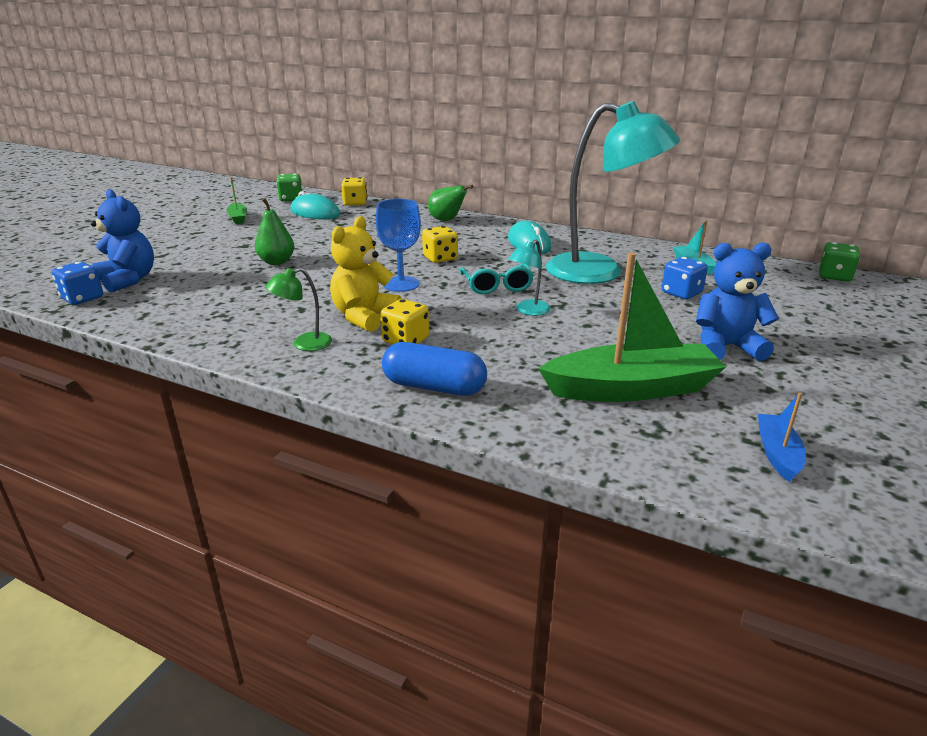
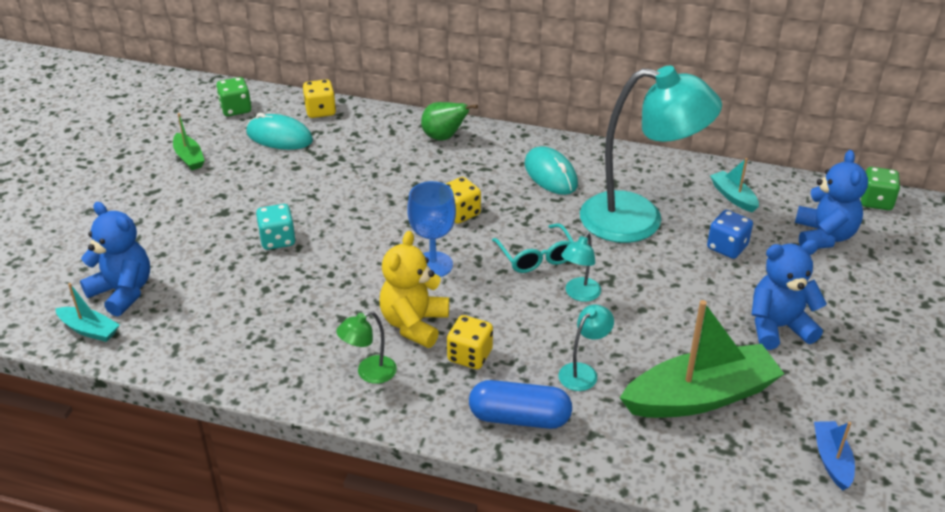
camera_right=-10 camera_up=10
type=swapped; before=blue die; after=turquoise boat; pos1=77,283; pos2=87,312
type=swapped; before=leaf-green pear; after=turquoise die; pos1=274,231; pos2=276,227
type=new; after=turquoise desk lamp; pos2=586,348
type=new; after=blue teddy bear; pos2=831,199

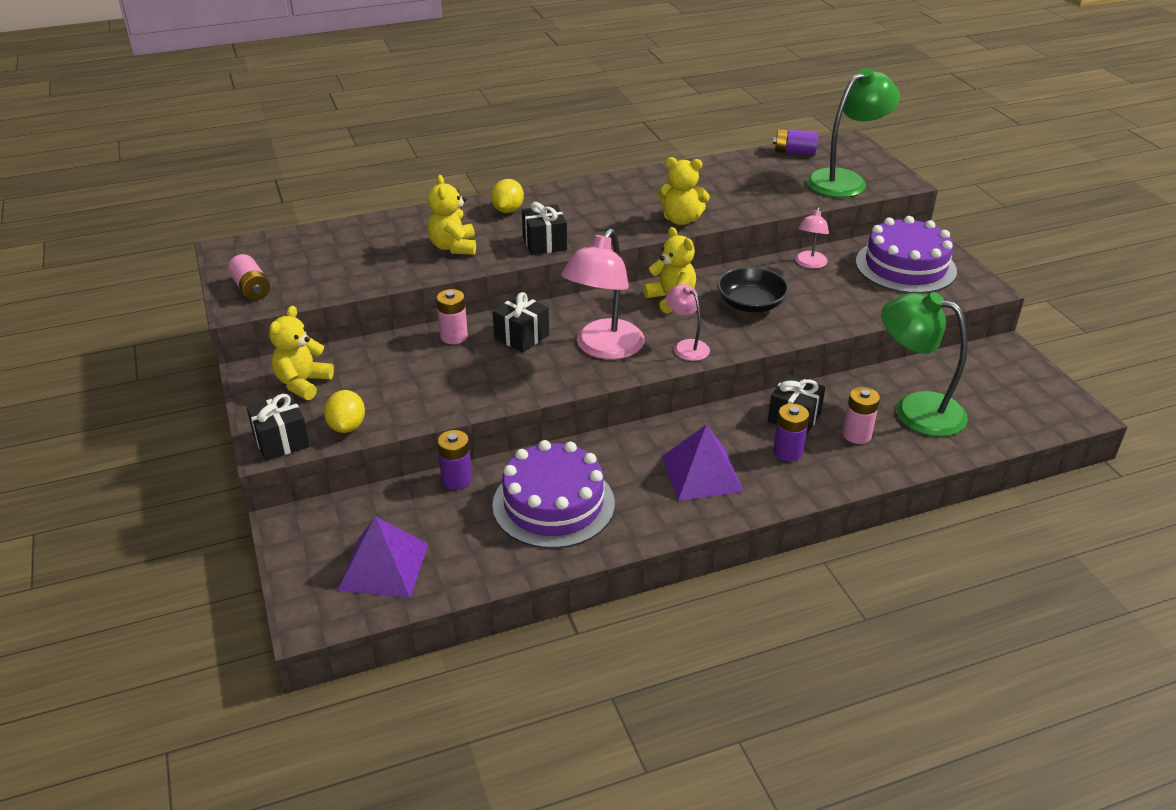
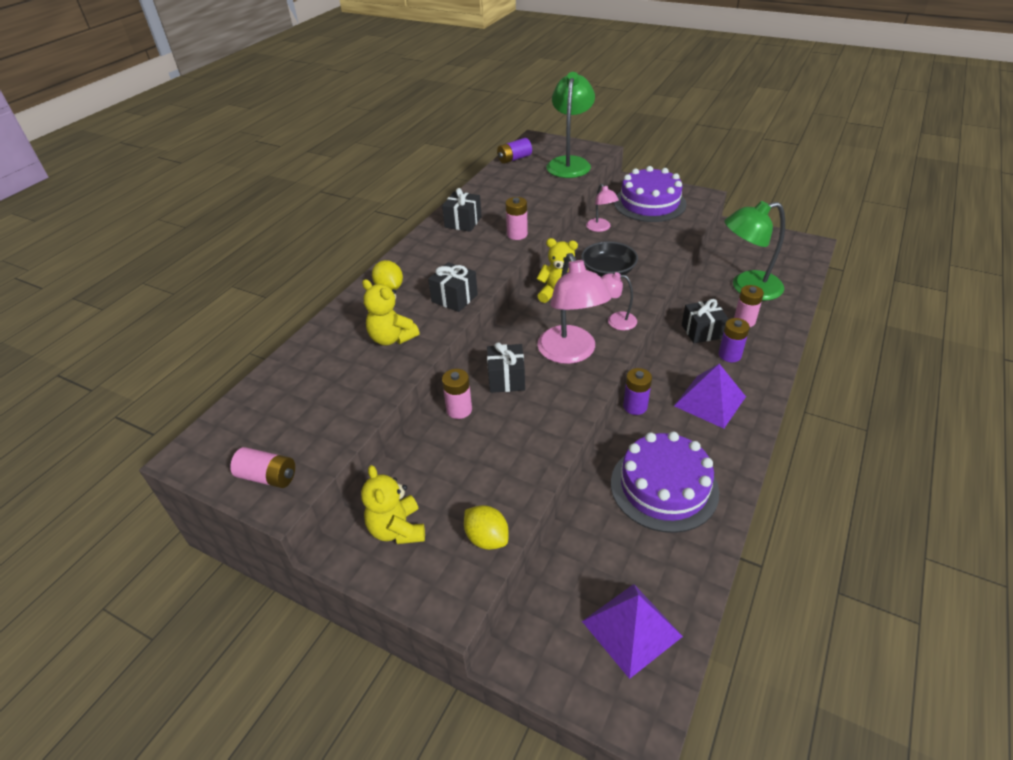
camera_right=-40 camera_up=5
type=shifted; before=black present; pos1=278,427; pos2=462,210
type=swapped; before=golden teddy bear; after=rose-pink battery; pos1=683,191; pos2=517,218
type=shifted; before=purple battery; pos1=454,460; pos2=637,391

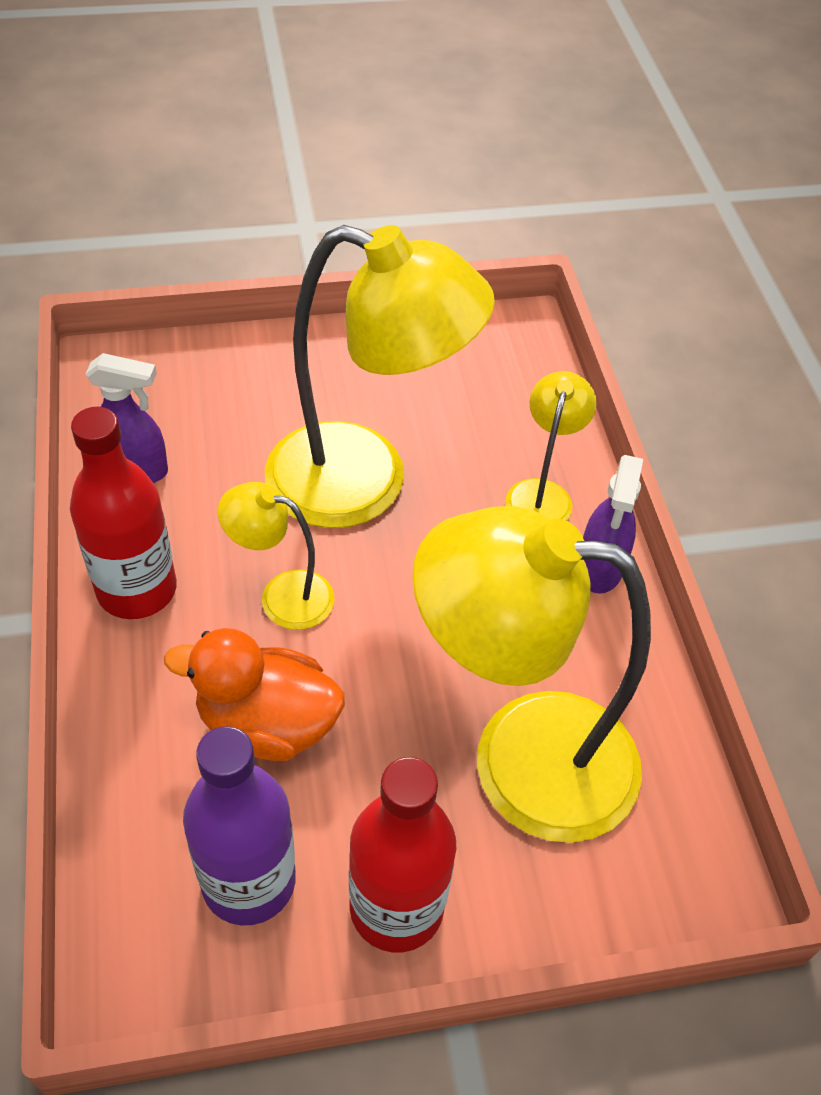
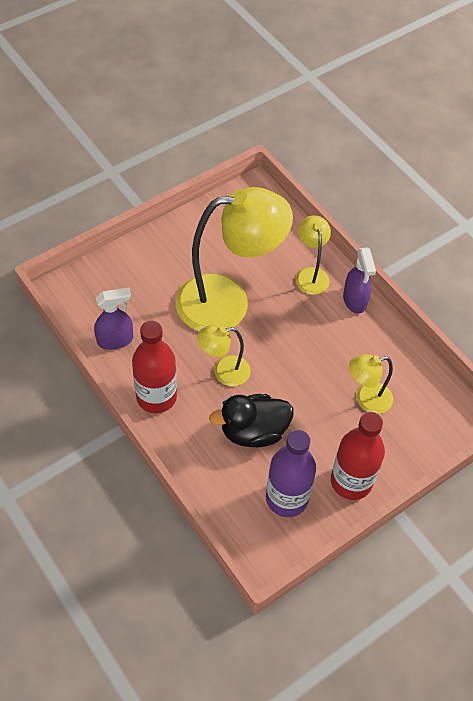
camera_right=-25 camera_up=5
type=repainted; before=orange-coloured duck; after=black duck; pos1=254,694; pos2=251,420
type=scaled; before=golden desk lamp; pos1=531,674; pos2=371,384; scale=0.48

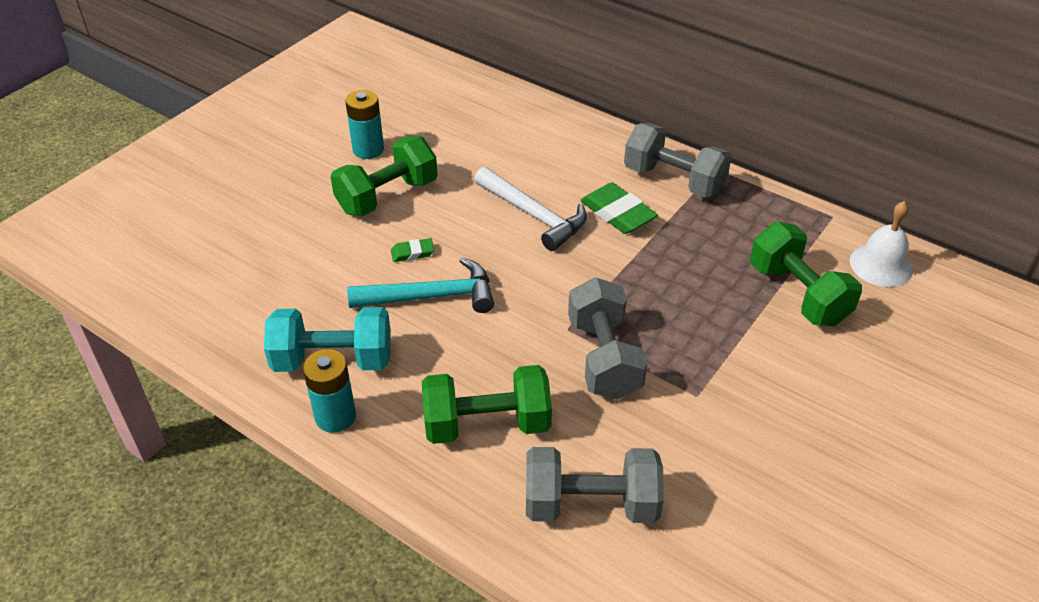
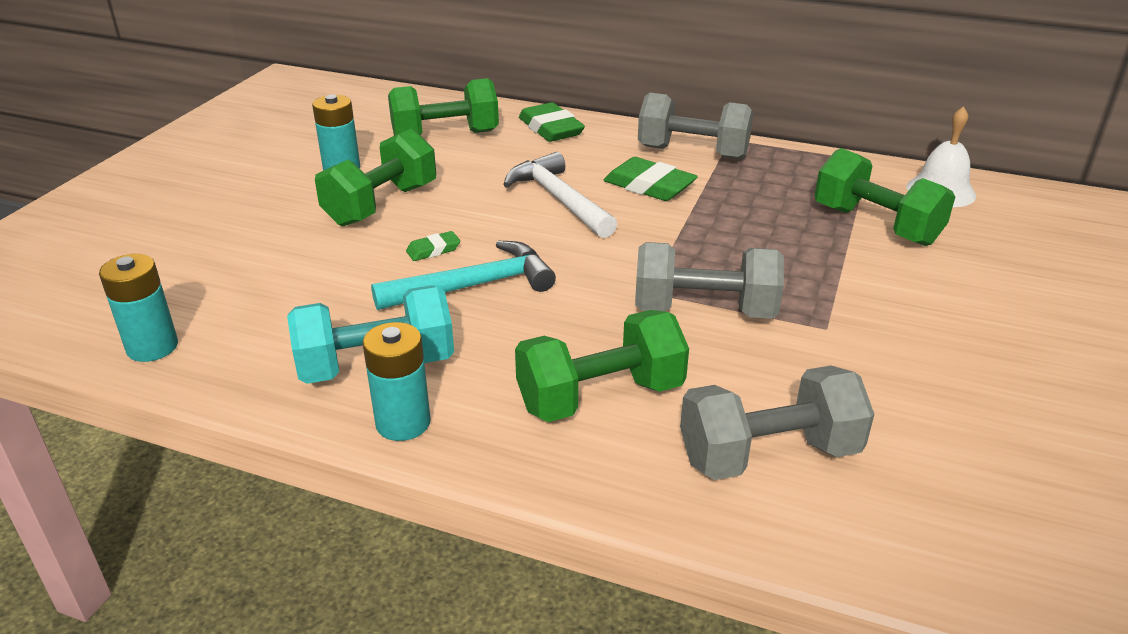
camera_right=-15 camera_up=-10
type=new; after=turquoise battery; pos2=138,308
type=new; after=leaf-green dumbbell; pos2=443,107
type=rotated; before=white claw hammer; pos1=530,209; pos2=560,195; turn=-150
type=new; after=leaf-green eraser; pos2=552,122
type=rotated; before=grey dumbbell; pos1=607,338; pos2=709,280; turn=-60

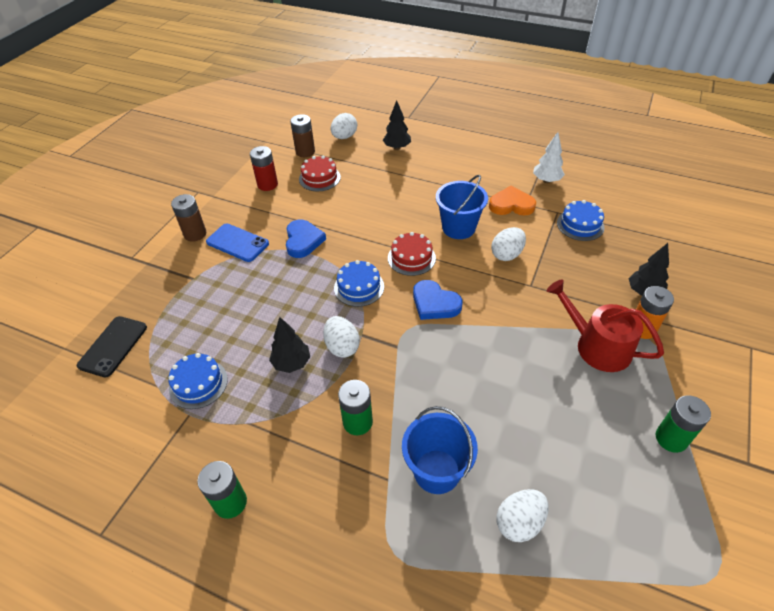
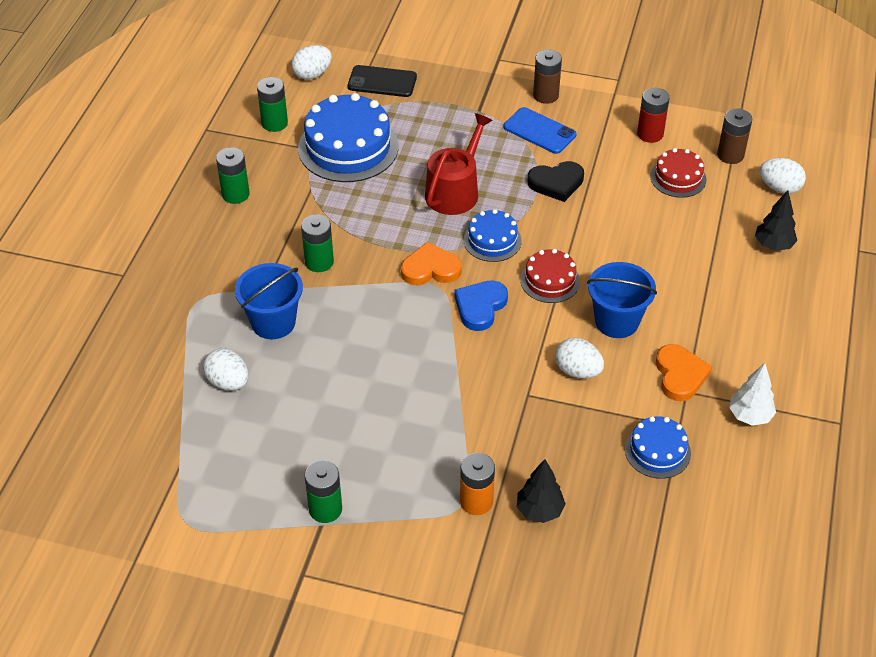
camera_right=80 camera_up=0
type=new; after=leaf-green battery; pos2=272,104
type=shifted; before=white toy egg; pos1=341,337; pos2=312,62
type=scaled; before=blue gateau; pos1=198,381; pos2=348,137; scale=1.84
type=new; after=orange-coloured heart shape; pos2=431,263
type=shifted; before=scarlet sprinkling can; pos1=605,325; pos2=459,164
type=rotated; before=blue phone; pos1=237,243; pos2=540,130; turn=-75
type=repainted; before=blue heart shape; after=black heart shape; pos1=306,238; pos2=555,181
type=gone; before=black fir tree; pos1=289,345

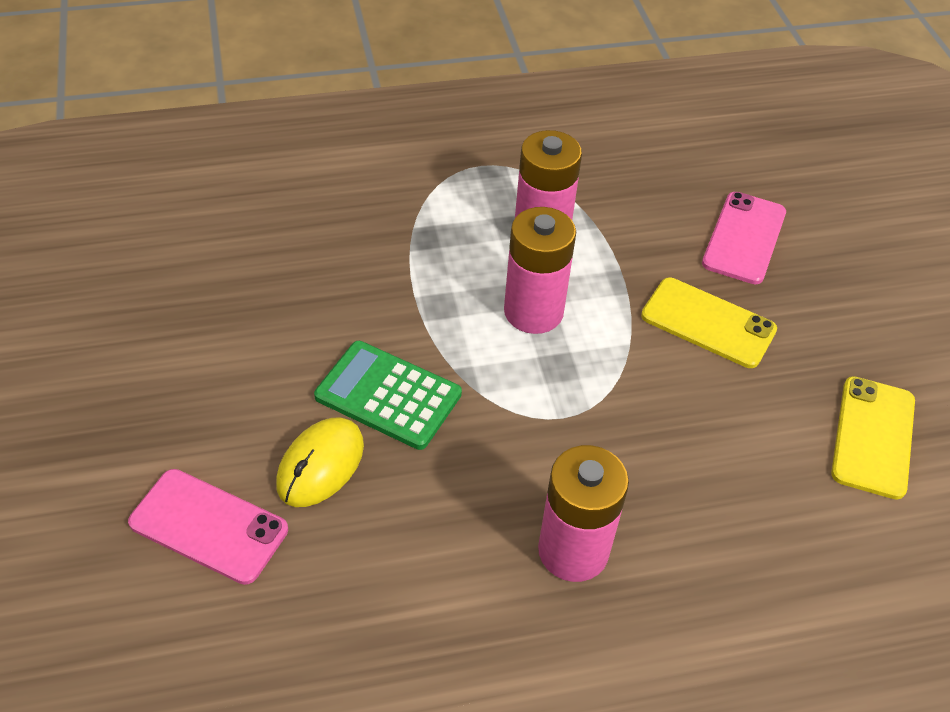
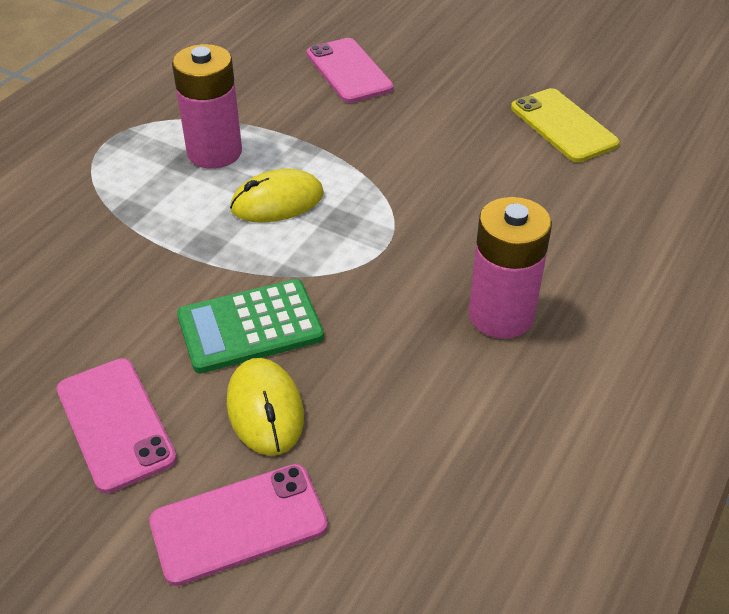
camera_right=-45 camera_up=-5
type=new; after=rose-pink phone; pos2=117,425
type=swapped; before=rose-pink battery; after=golden PC mouse; pos1=540,270; pos2=277,196
type=gone; before=golden phone; pos1=709,322

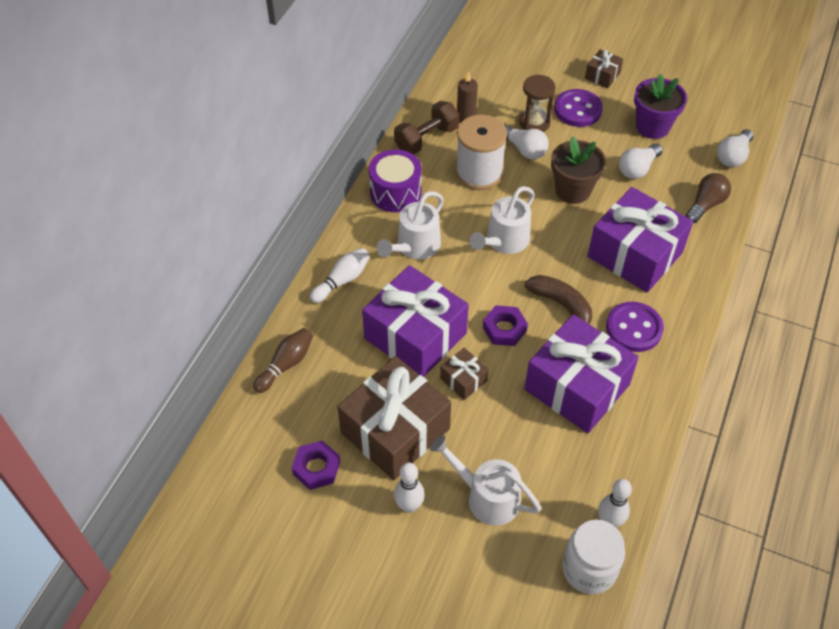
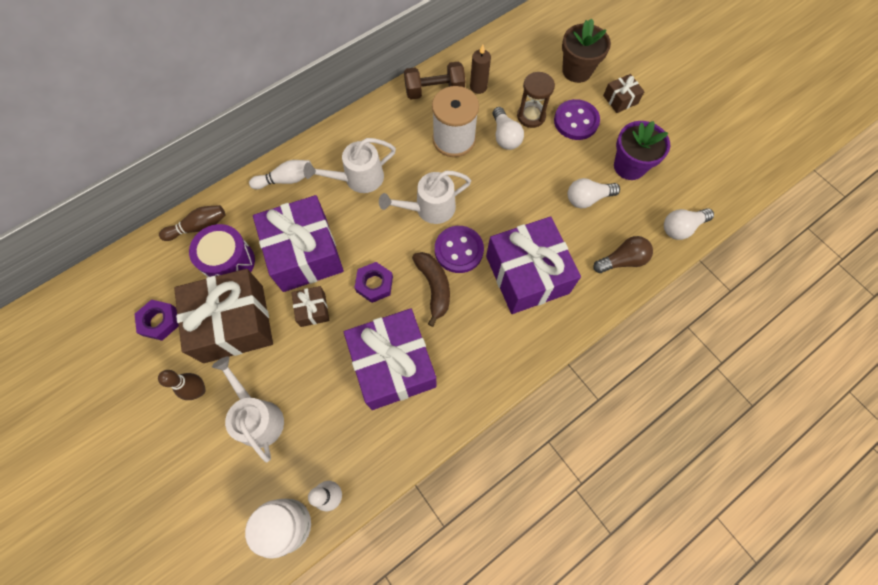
camera_right=30 camera_up=15
type=repainted; before=white tenpin; after=brown tenpin; pos1=409,488; pos2=182,385
type=shifted; before=purple snare drum; pos1=395,180; pos2=222,250
type=shifted; before=purple sewing button; pos1=635,327; pos2=459,249
type=shifted; before=brown plant pot; pos1=578,170; pos2=586,50

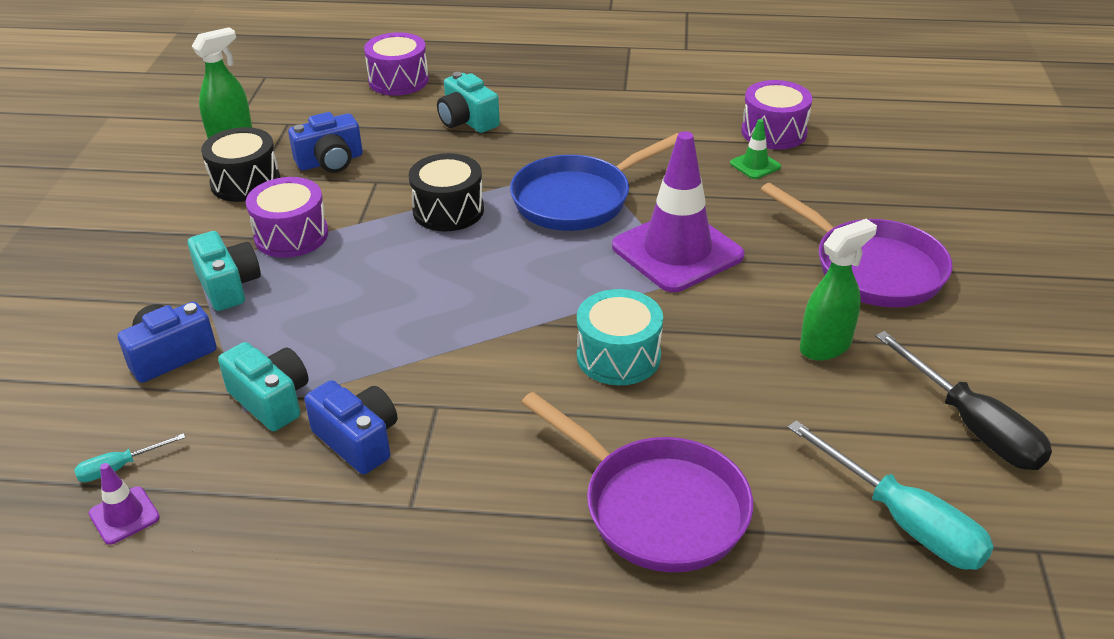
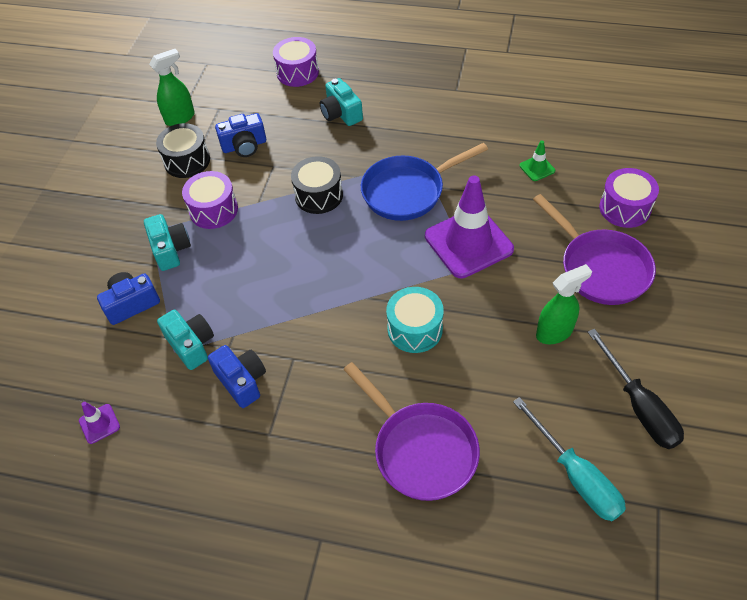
camera_right=10 camera_up=15
type=shifted; before=purple snare drum; pos1=777,115; pos2=629,198
type=gone; before=turquoise screwdriver; pos1=130,457

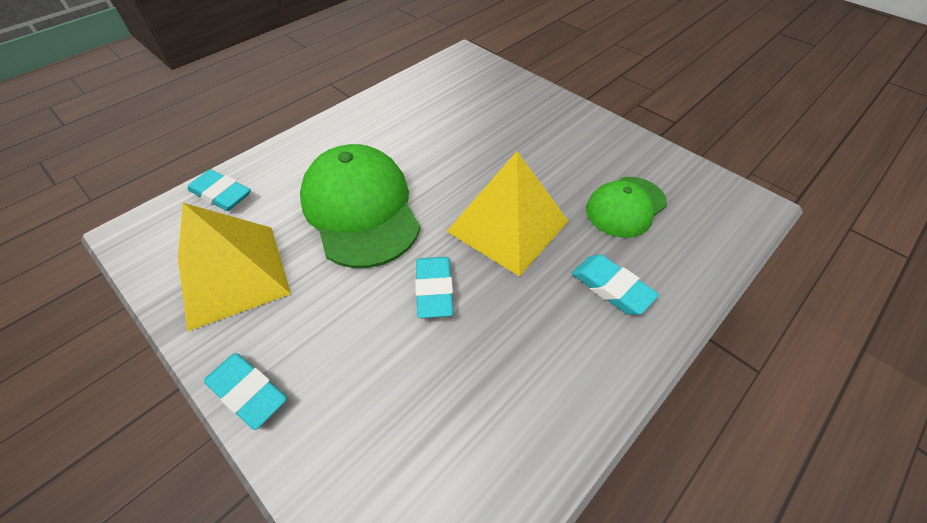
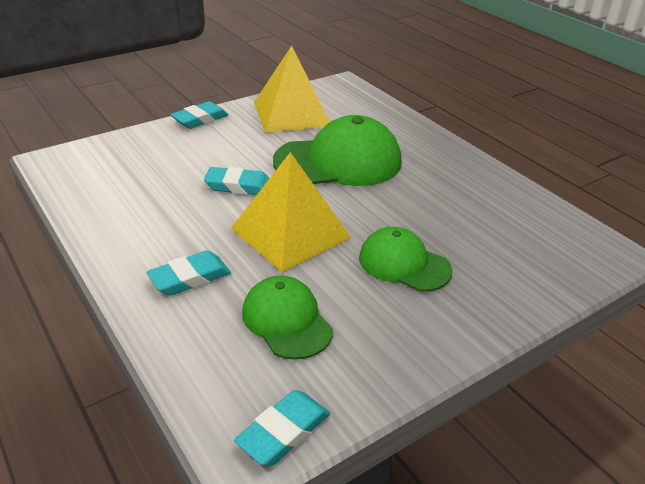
camera_right=100 camera_up=-15
type=shifted; before=turquoise eraser; pos1=219,190; pos2=282,428
type=new; after=leaf-green baseball cap; pos2=405,259

